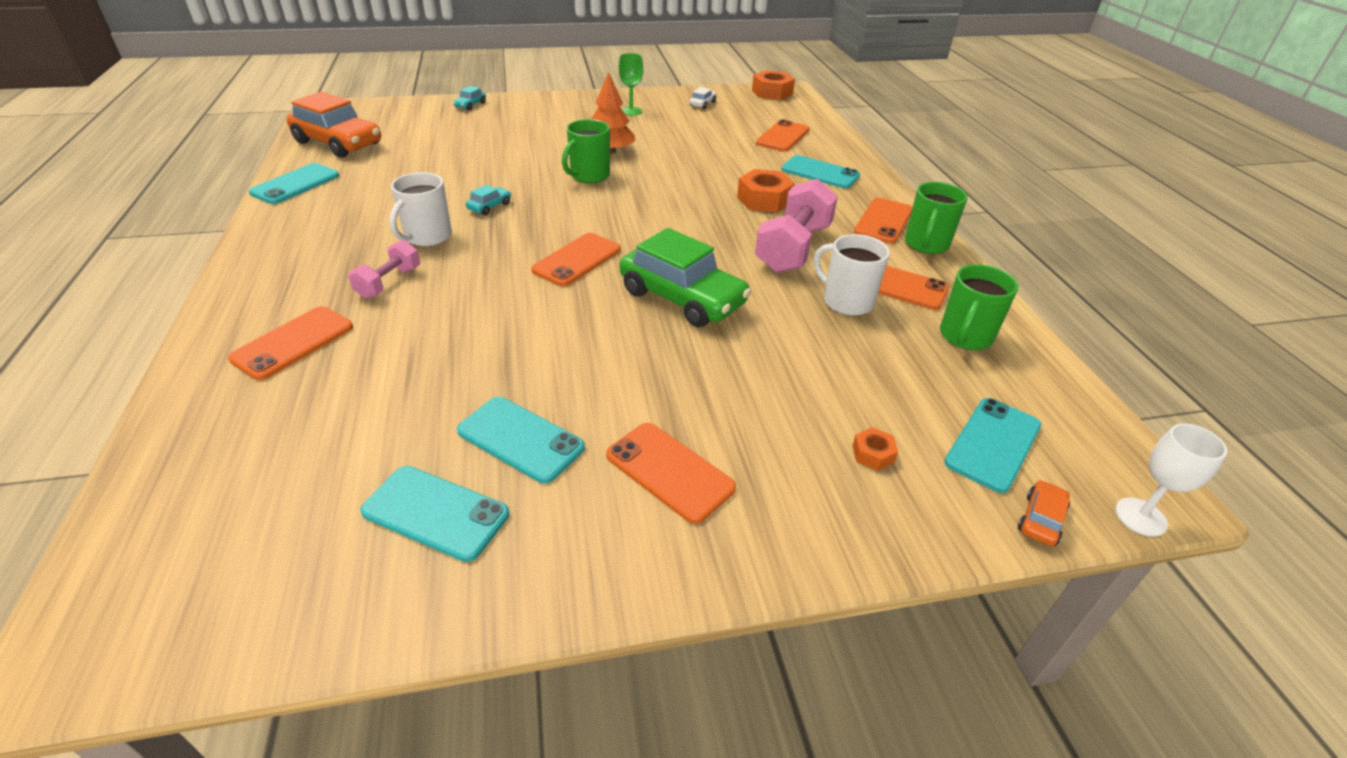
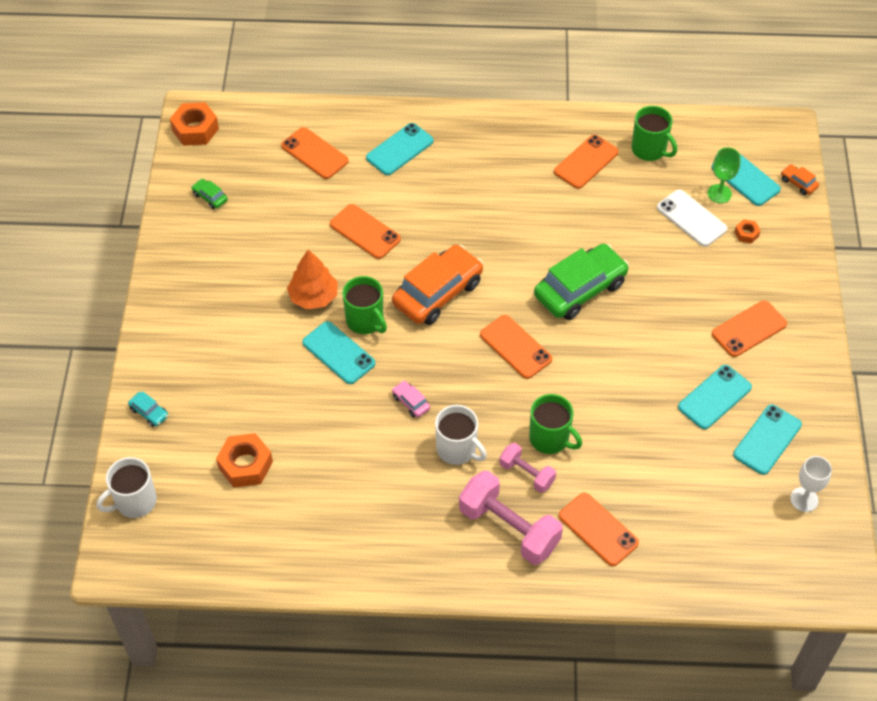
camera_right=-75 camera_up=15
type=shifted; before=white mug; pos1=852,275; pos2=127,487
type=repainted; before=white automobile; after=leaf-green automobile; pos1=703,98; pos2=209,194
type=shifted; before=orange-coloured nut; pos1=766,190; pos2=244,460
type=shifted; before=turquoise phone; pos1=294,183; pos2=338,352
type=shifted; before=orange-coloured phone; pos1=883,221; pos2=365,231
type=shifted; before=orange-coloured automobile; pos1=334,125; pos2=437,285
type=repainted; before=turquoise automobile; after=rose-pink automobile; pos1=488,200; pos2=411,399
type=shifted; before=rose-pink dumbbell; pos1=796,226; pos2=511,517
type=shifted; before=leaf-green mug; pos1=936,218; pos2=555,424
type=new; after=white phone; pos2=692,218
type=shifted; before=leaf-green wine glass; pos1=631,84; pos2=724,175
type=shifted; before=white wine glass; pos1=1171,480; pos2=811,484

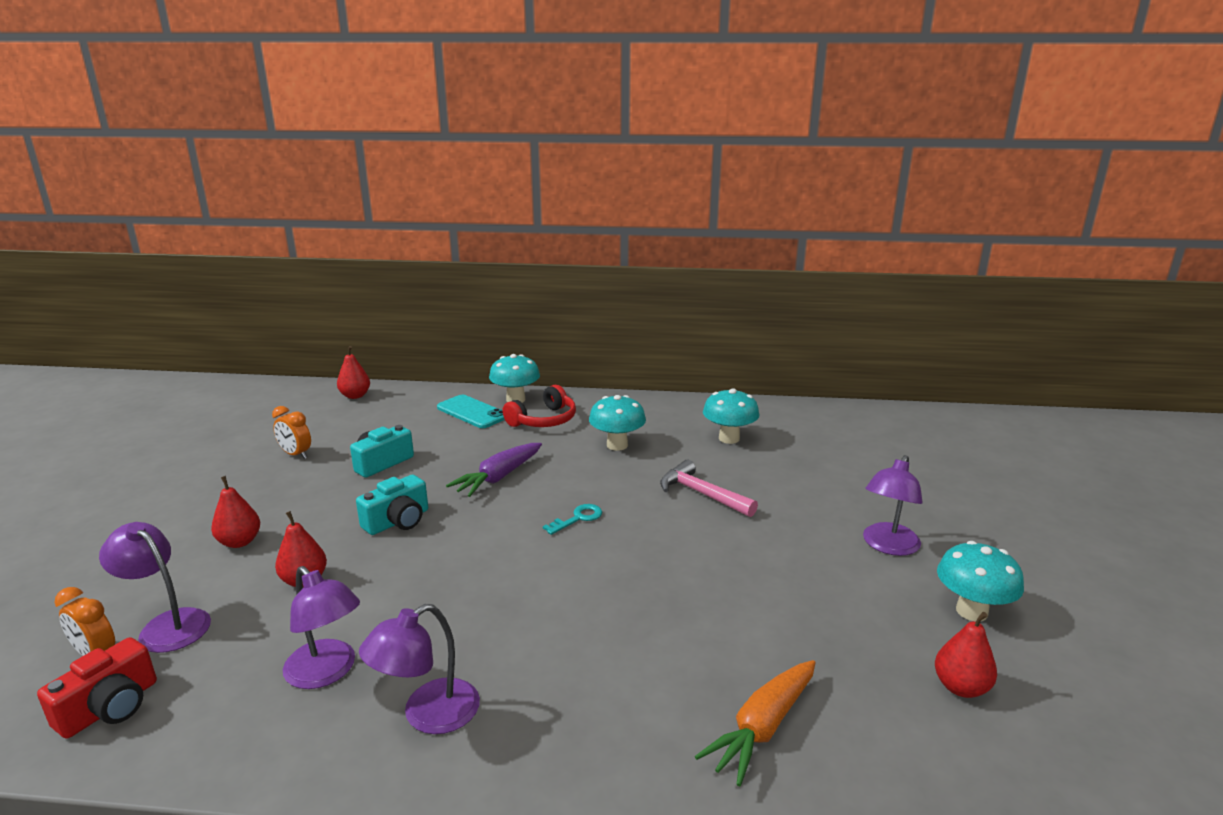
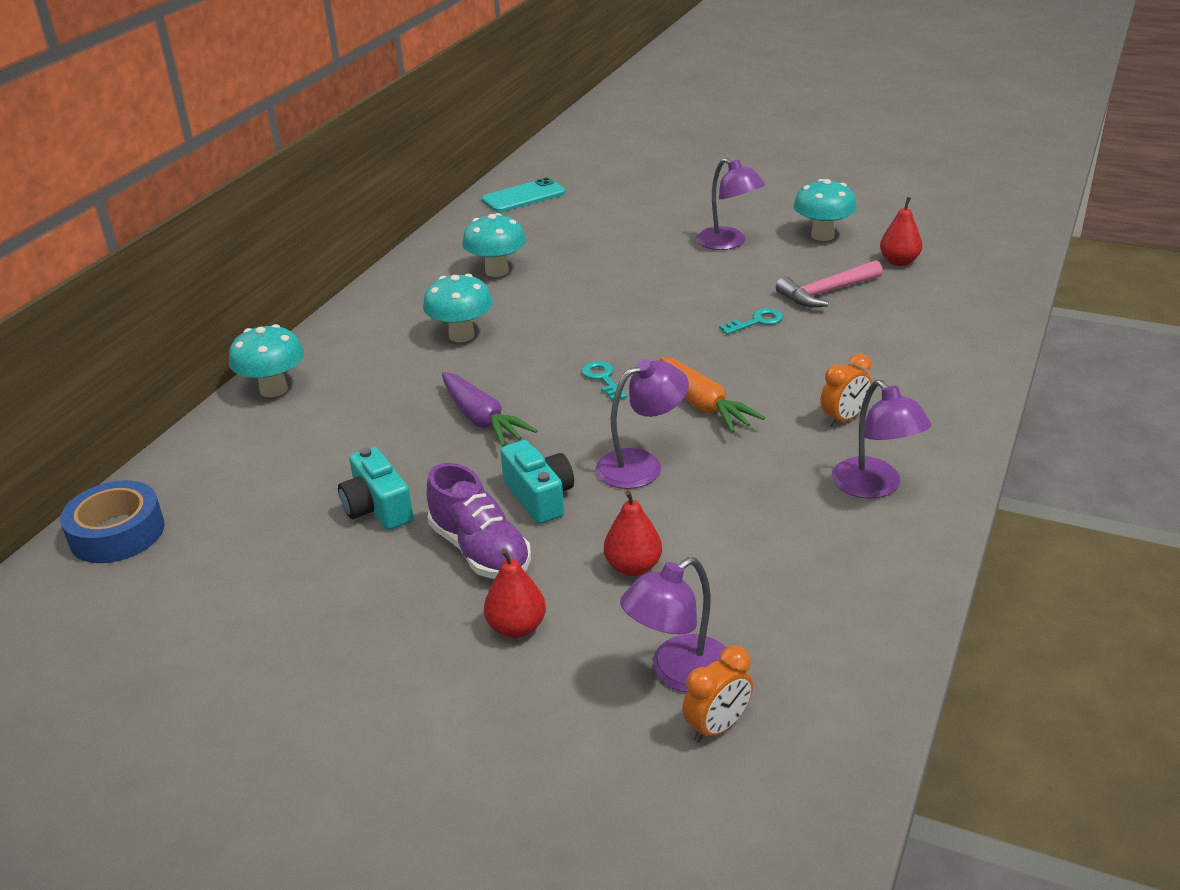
camera_right=-70 camera_up=10
type=swapped; before=scarlet pear; after=blue sticky tape; pos1=353,372; pos2=112,521
type=new; after=purple sneaker; pos2=479,521
type=shifted; before=turquoise phone; pos1=471,411; pos2=524,195
type=shifted; before=purple desk lamp; pos1=321,627; pos2=642,424
type=shifted; before=orange-coloured toy carrot; pos1=755,723; pos2=712,395
type=new; after=turquoise key; pos2=751,321
type=shifted; before=rose-pink claw hammer; pos1=709,488; pos2=829,283
type=shifted; before=orange-coloured clock; pos1=291,432; pos2=846,390
type=gone; before=scarlet camera; pos1=97,688
type=gone; before=scarlet over-ear headphones; pos1=539,406

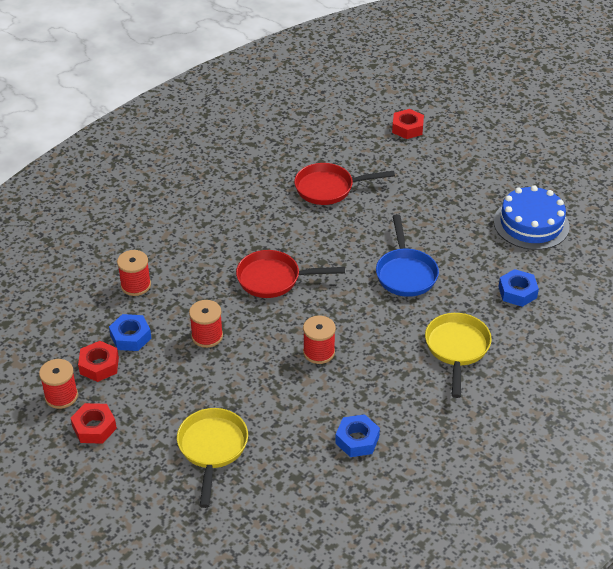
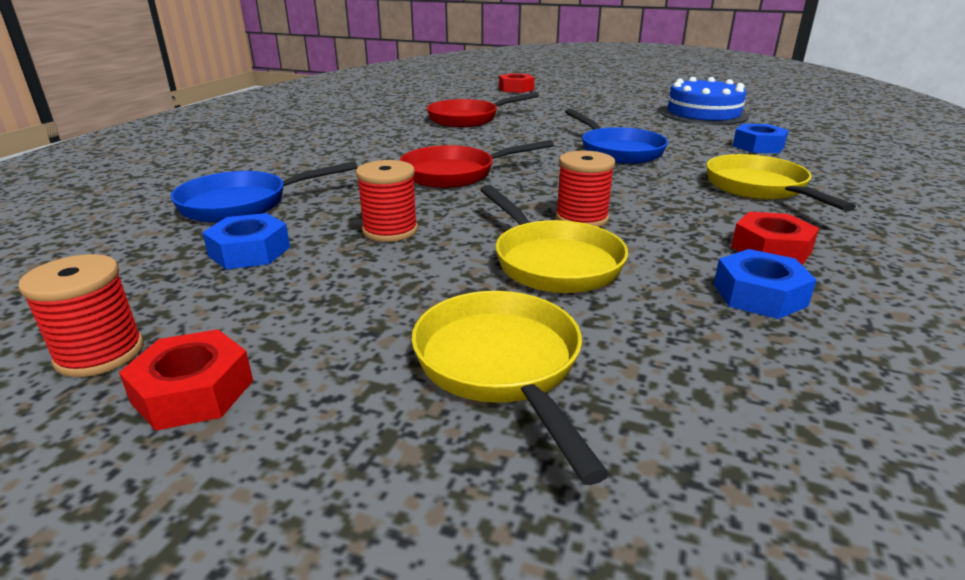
camera_right=-20 camera_up=-15
type=swapped; before=scarlet reel of thread; after=blue frying pan; pos1=134,273; pos2=264,192
type=new; after=golden frying pan; pos2=554,239
type=shifted; before=scarlet nut; pos1=98,361; pos2=775,238

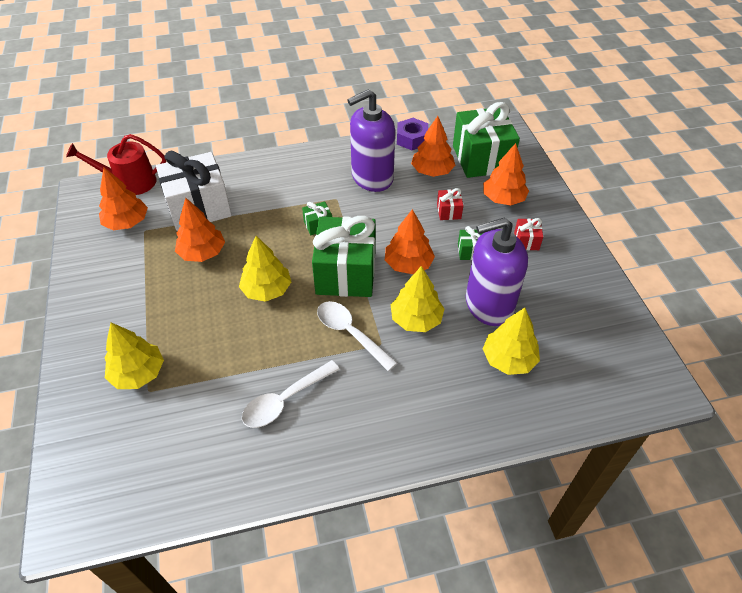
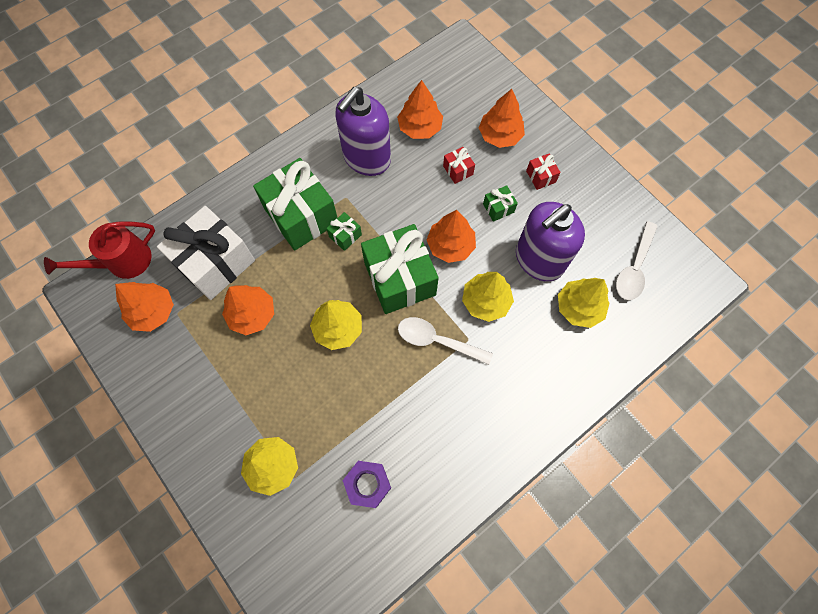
camera_right=-25 camera_up=20
type=shifted; before=leaf-green present; pos1=486,140; pos2=295,204
type=shifted; before=purple nut; pos1=412,134; pos2=367,484
type=shifted; before=white spoon; pos1=291,394; pos2=637,260

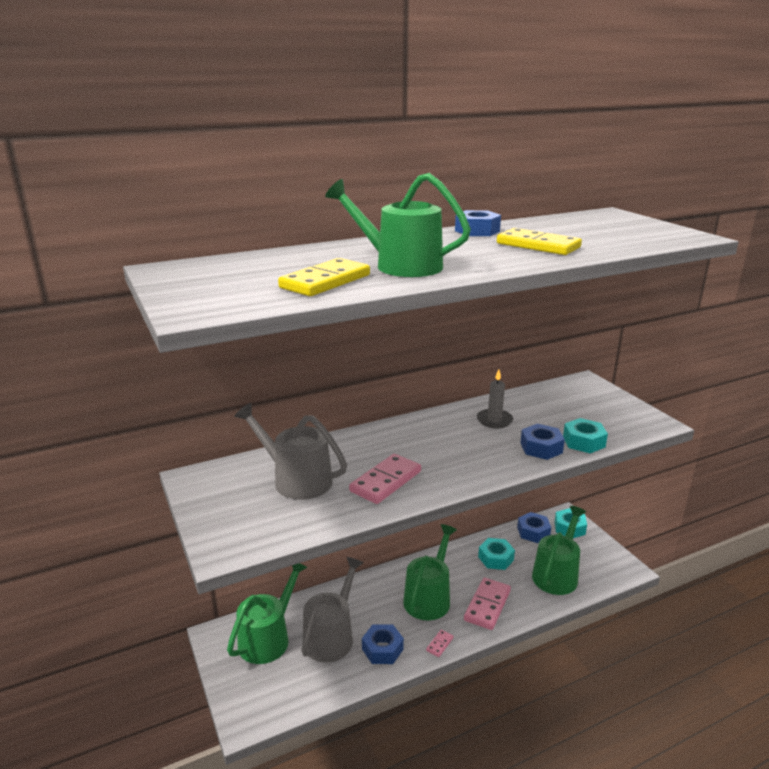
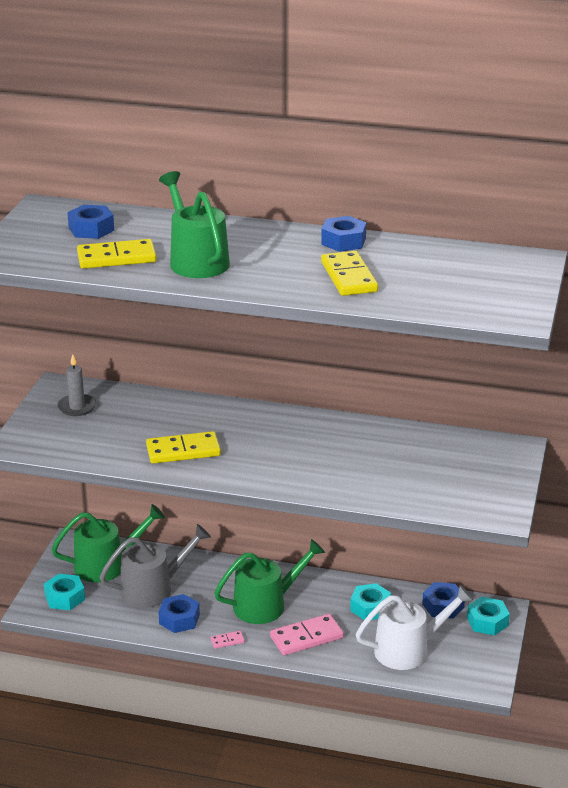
camera_right=40 camera_up=5
type=shifted; before=turquoise nut; pos1=585,435; pos2=64,592
type=shifted; before=grey pillar candle; pos1=495,398; pos2=76,385
type=shifted; before=blue nut; pos1=542,442; pos2=90,222
type=repainted; before=rose-pink domino piece; after=golden domino piece; pos1=385,479; pos2=183,447
type=repainted; before=leaf-green sprinkling can; after=white sprinkling can; pos1=559,550; pos2=415,627
type=gone; before=grey sprinkling can; pos1=290,451

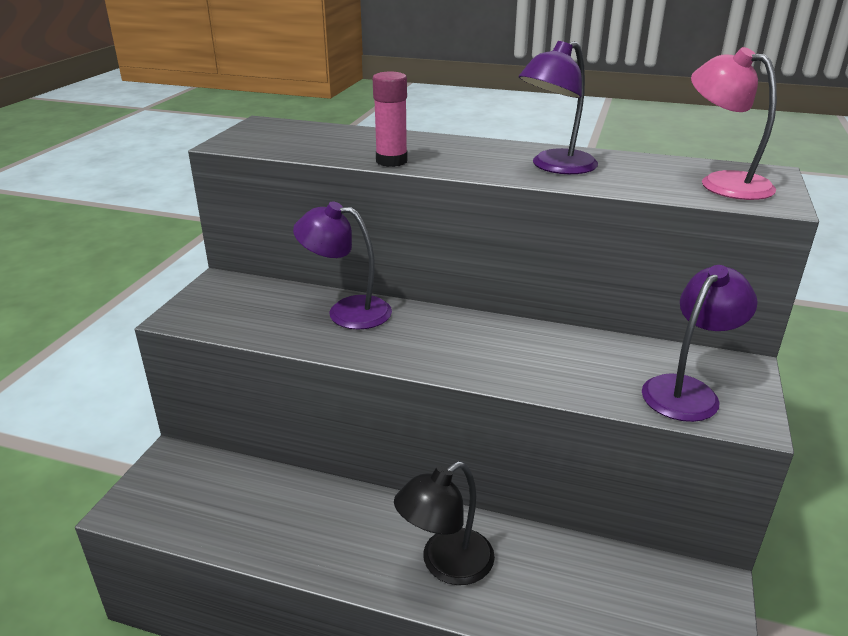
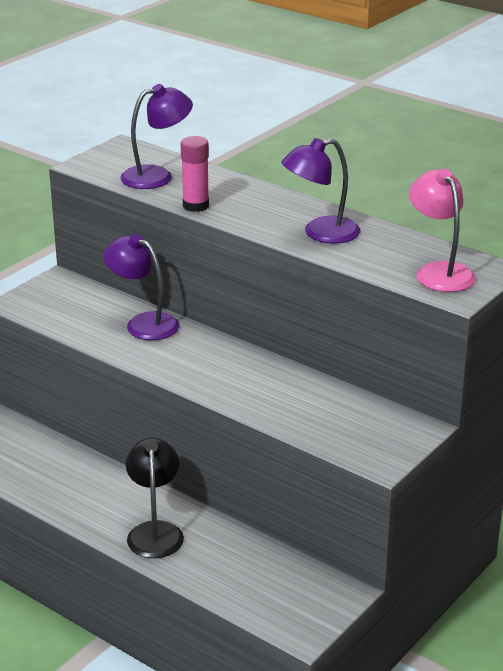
camera_right=20 camera_up=0
type=shifted; before=purple desk lamp; pos1=700,343; pos2=156,136
type=rotated; before=black desk lamp; pos1=444,523; pos2=155,498; turn=105

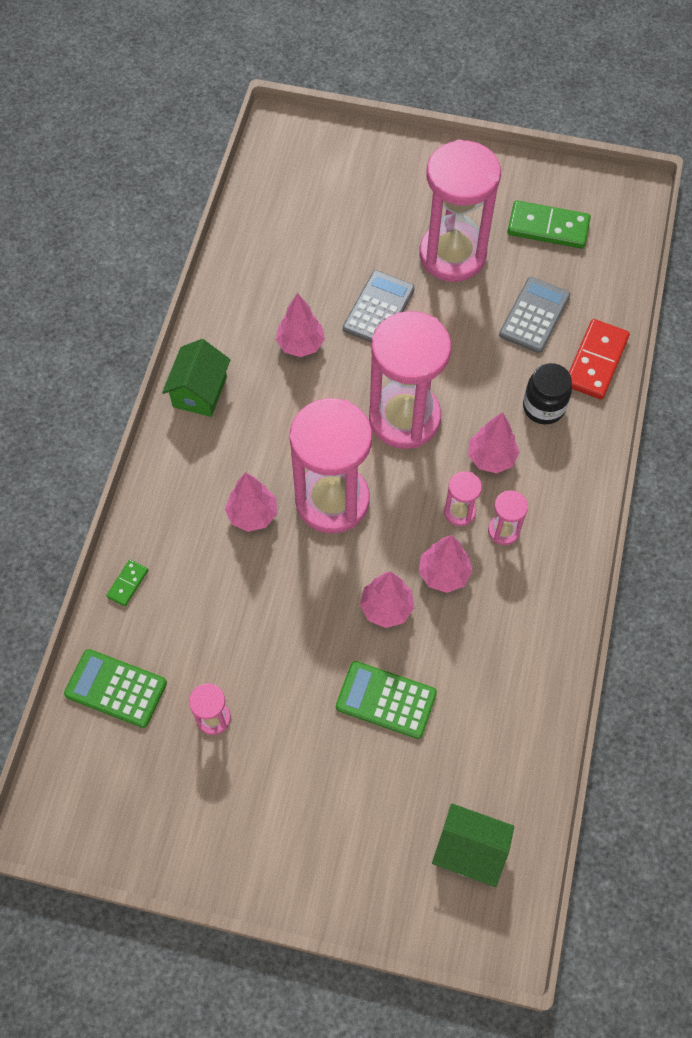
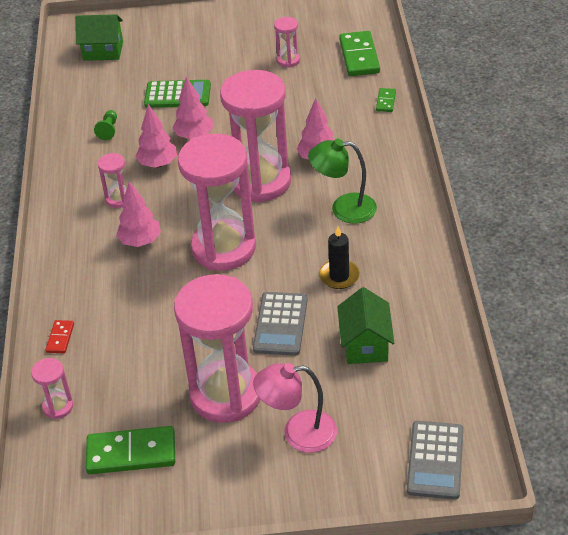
camera_right=165 camera_up=-20
type=shifted; before=rose-pink hourglass; pos1=463,498; pos2=52,388
type=scaled; before=scarlet domino piece; pos1=599,359; pos2=60,336; scale=0.5
type=new; after=leaf-green pawn; pos2=105,125
type=new; after=rose-pink desk lamp; pos2=295,408
type=new; after=leaf-green desk lamp; pos2=342,181
type=swapped; before=rose-pink fir tree; after=black pillar candle; pos1=300,325; pos2=339,258
type=shifted; before=leaf-green toy house; pos1=196,378; pos2=365,325
type=swapped; before=leaf-green calculator; after=leaf-green domino piece; pos1=115,688; pos2=359,53
type=shifted; before=grey calculator; pos1=534,315; pos2=435,460
type=gone; before=black preserve jar; pos1=547,394

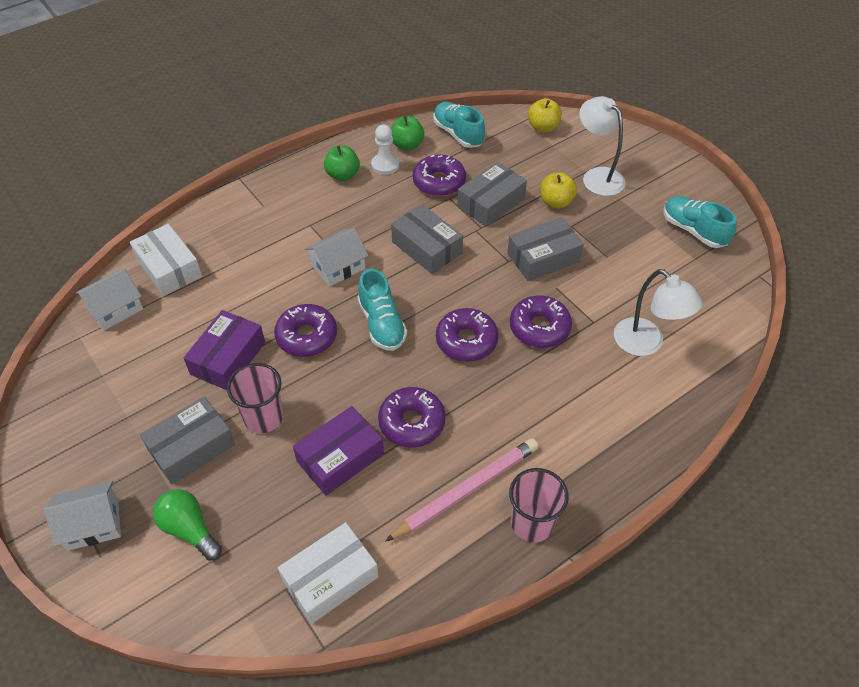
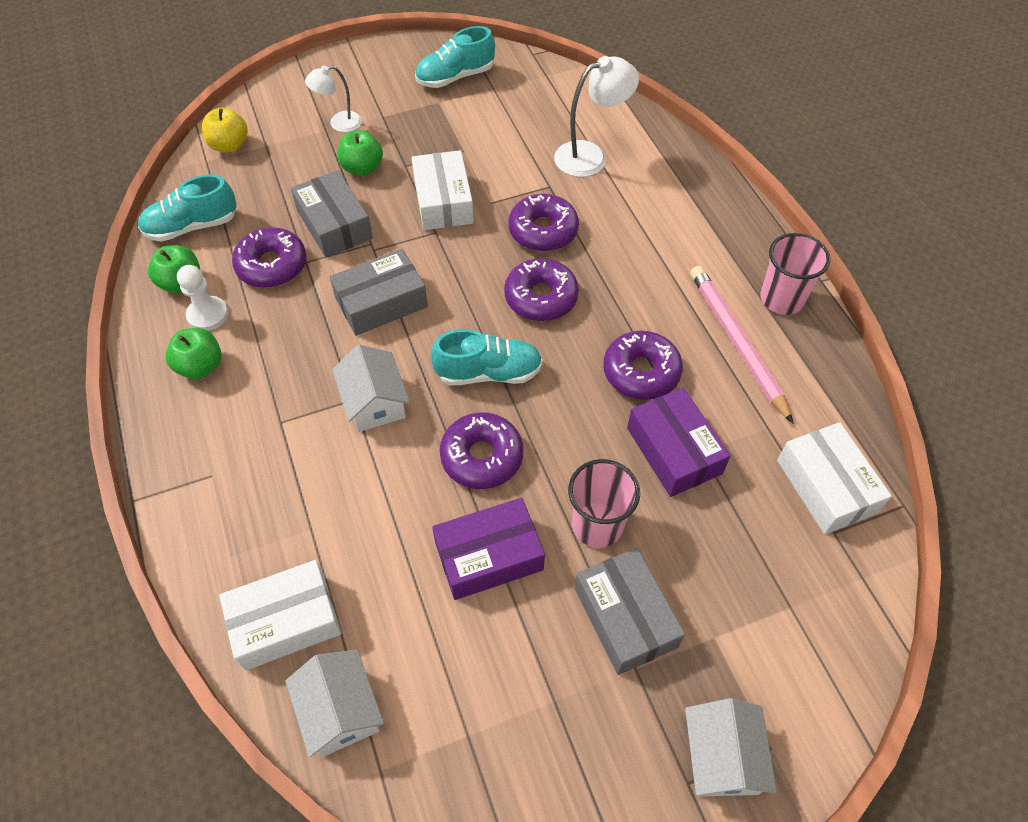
camera_right=-75 camera_up=5
type=scaled; before=white desk lamp; pos1=602,146; pos2=333,98; scale=0.62
type=repainted; before=golden apple fruit; after=leaf-green apple fruit; pos1=558,190; pos2=360,153
type=repainted; before=grey box; after=white box; pos1=545,249; pos2=443,190
type=rotated; before=purple box; pos1=224,350; pos2=488,549; turn=-60
type=gone; before=leaf-green light bulb; pos1=187,525

